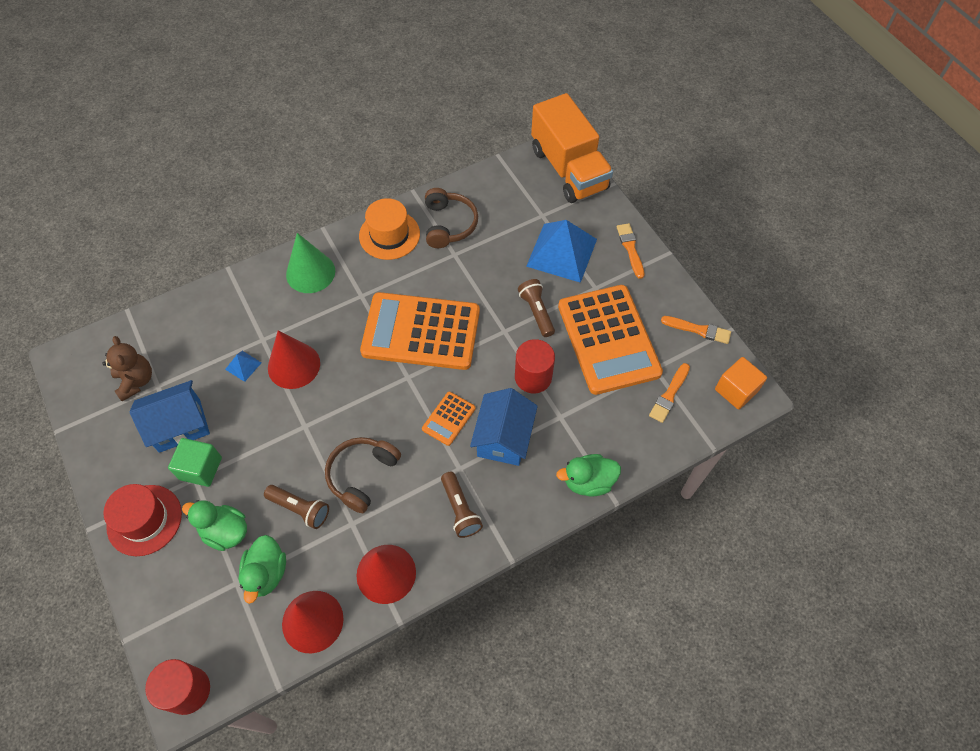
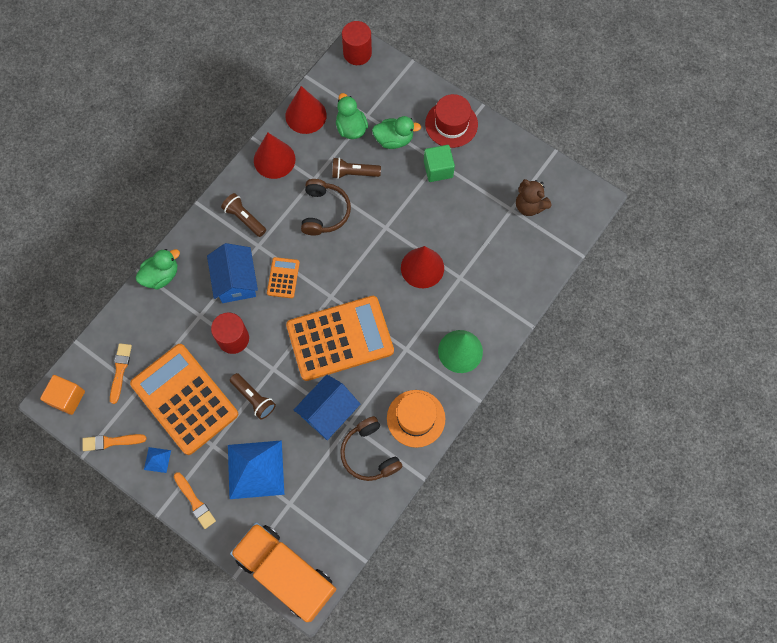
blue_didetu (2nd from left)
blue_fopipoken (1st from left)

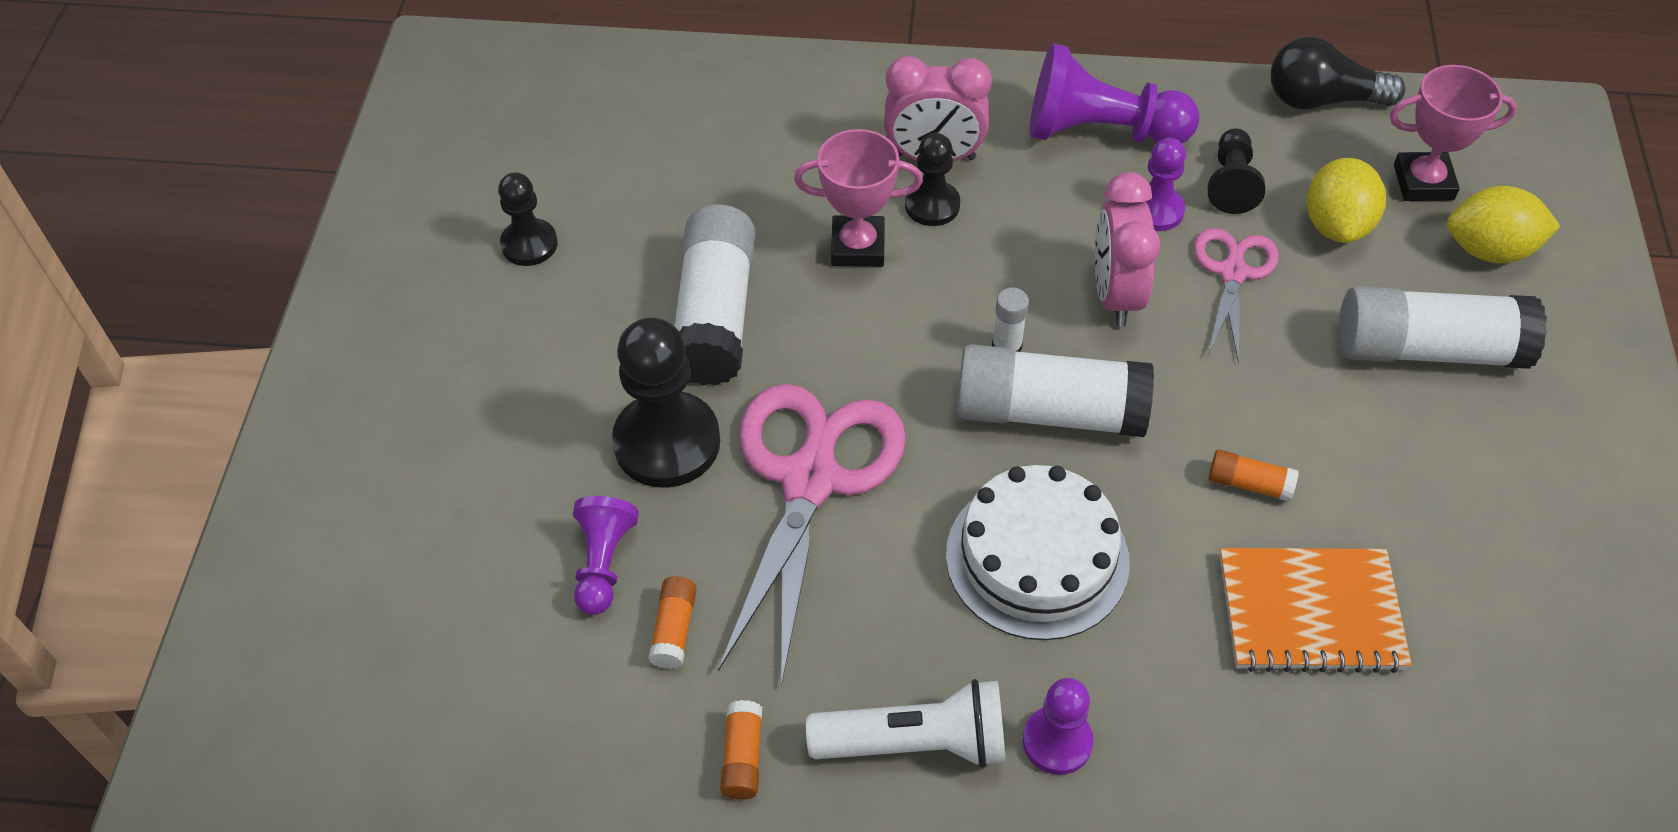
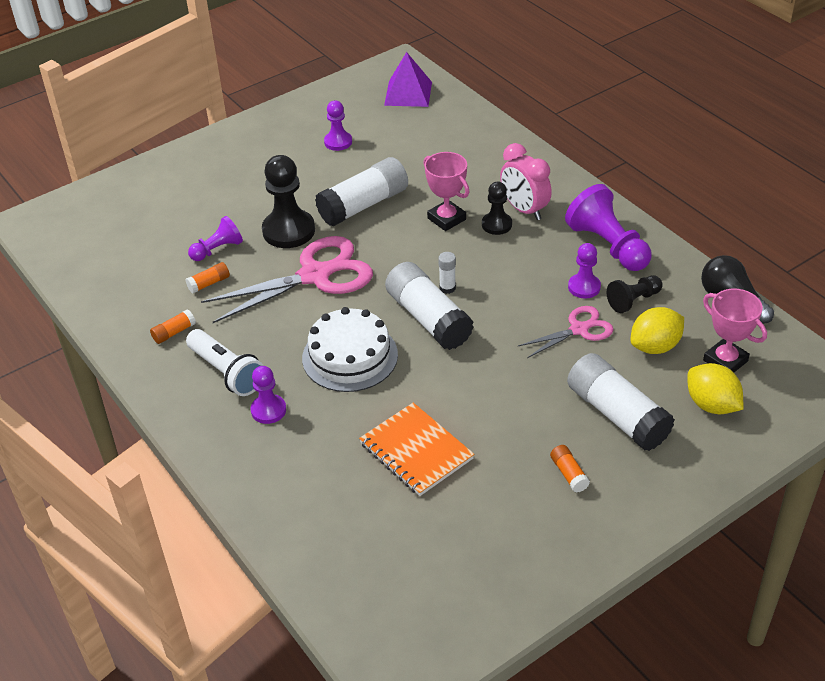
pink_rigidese (2nd from left in the first image)
purple_fopipoken
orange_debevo (3rd from left)
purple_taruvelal (3rd from left)

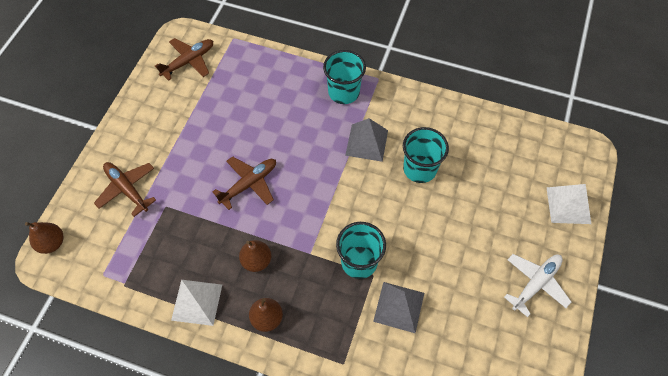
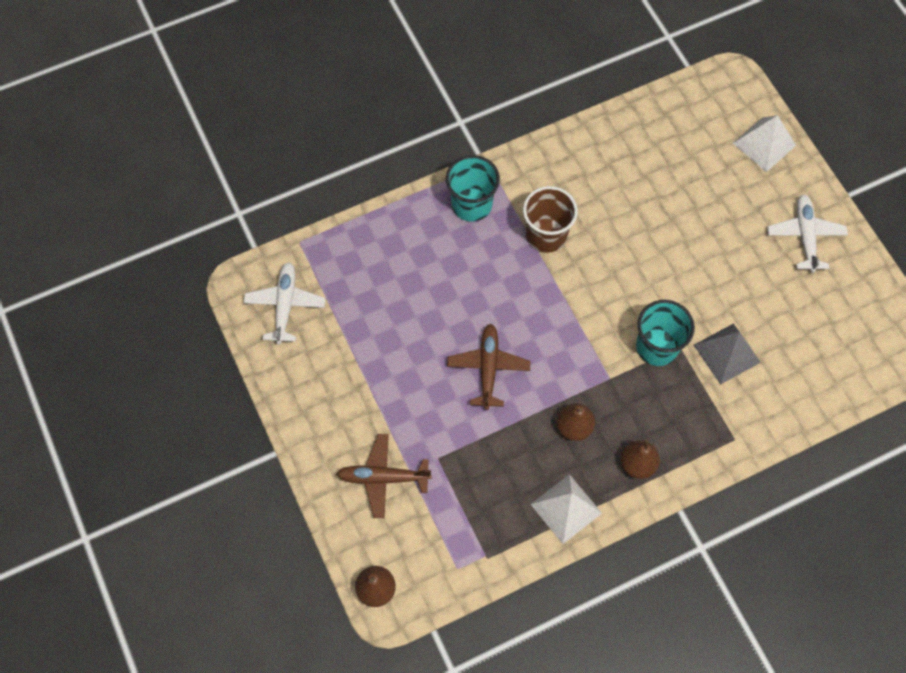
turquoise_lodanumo (3rd from left in the first image)
brown_lodanumo
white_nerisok (1st from left)

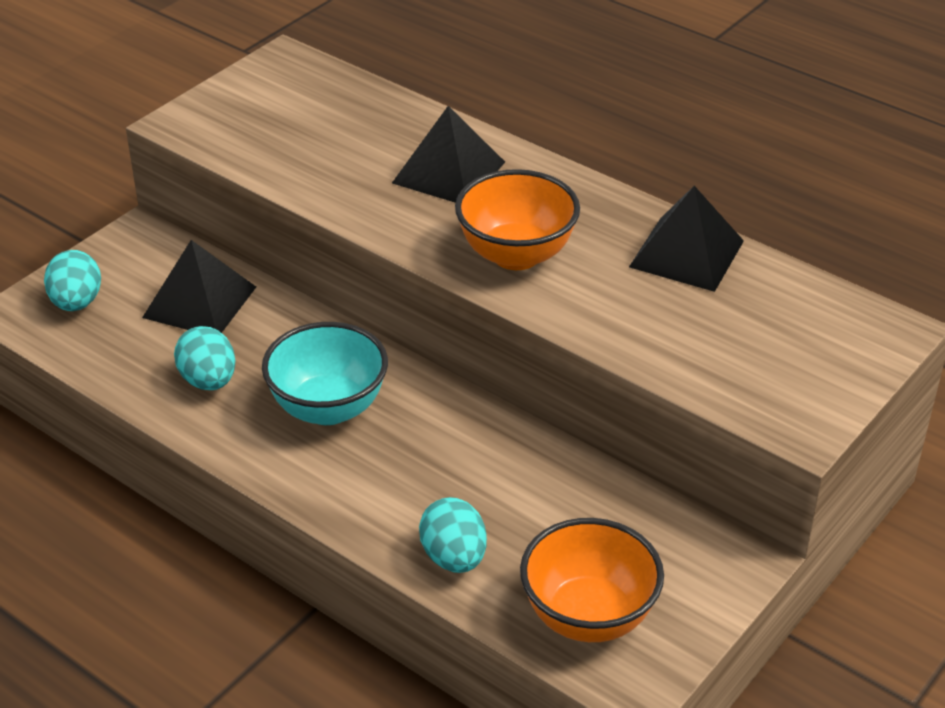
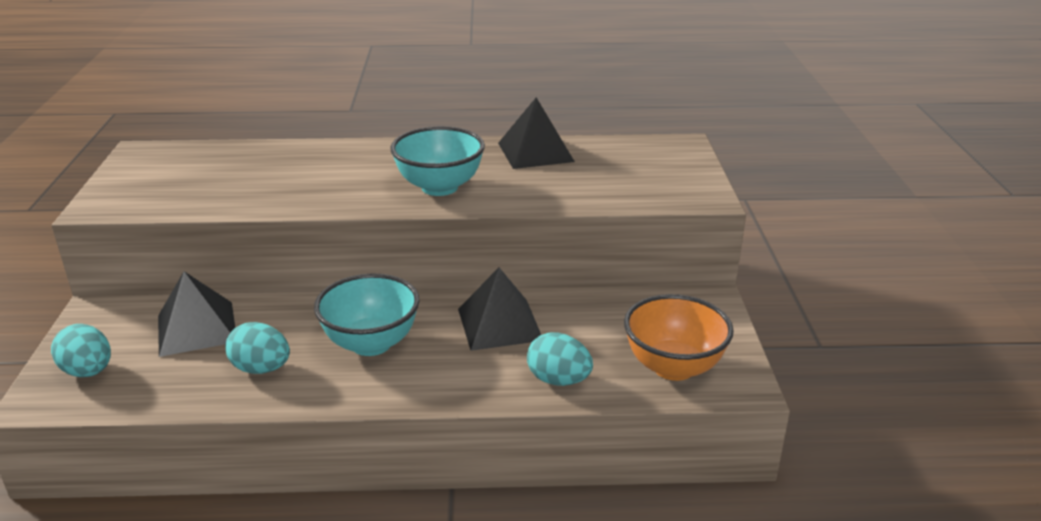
black_fopipoken (2nd from left)
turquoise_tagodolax (2nd from left)

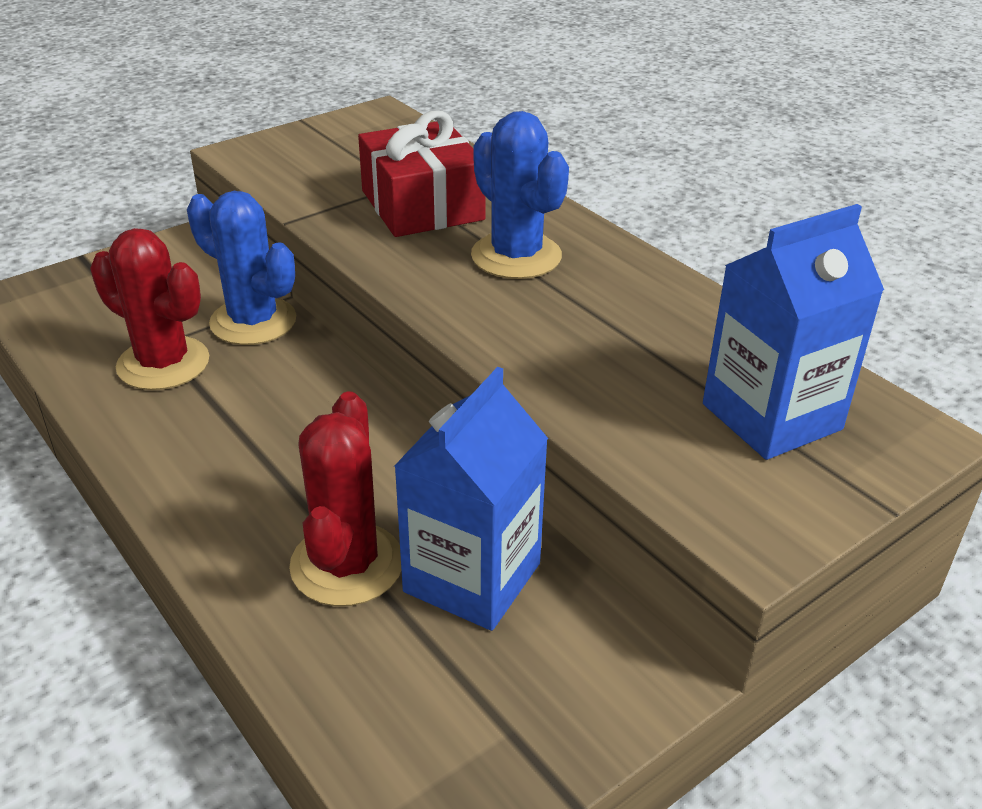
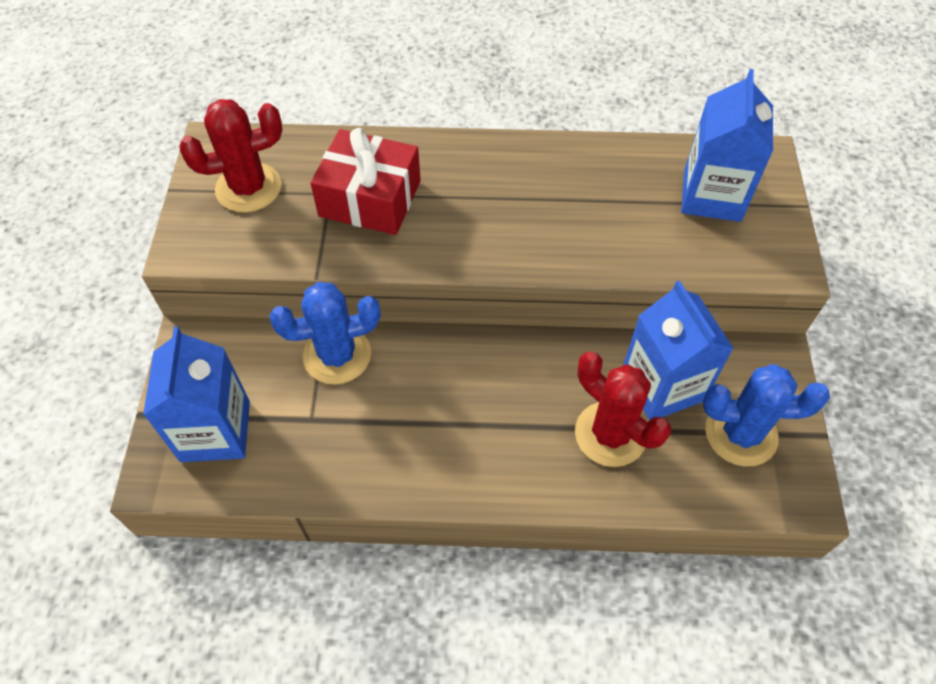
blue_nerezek (1st from left)
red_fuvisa (1st from left)
blue_fuvisa (2nd from left)

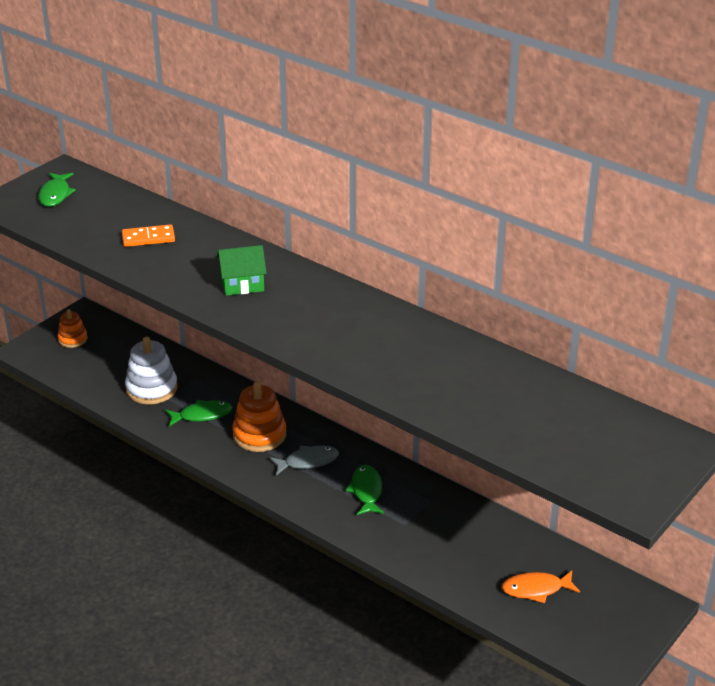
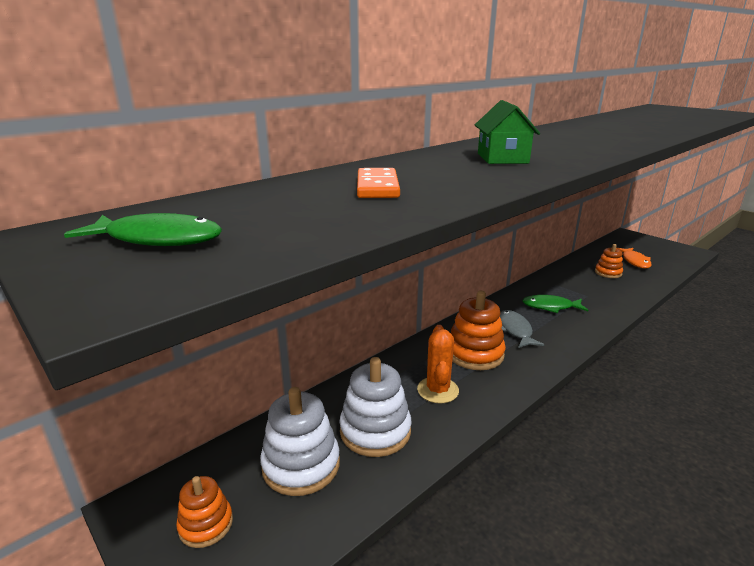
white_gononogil (1st from left)
orange_gononogil (3rd from left)
orange_fuvisa

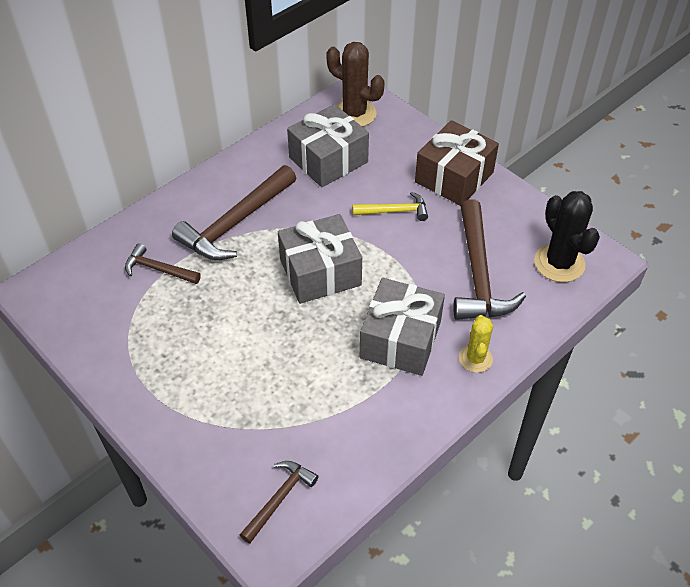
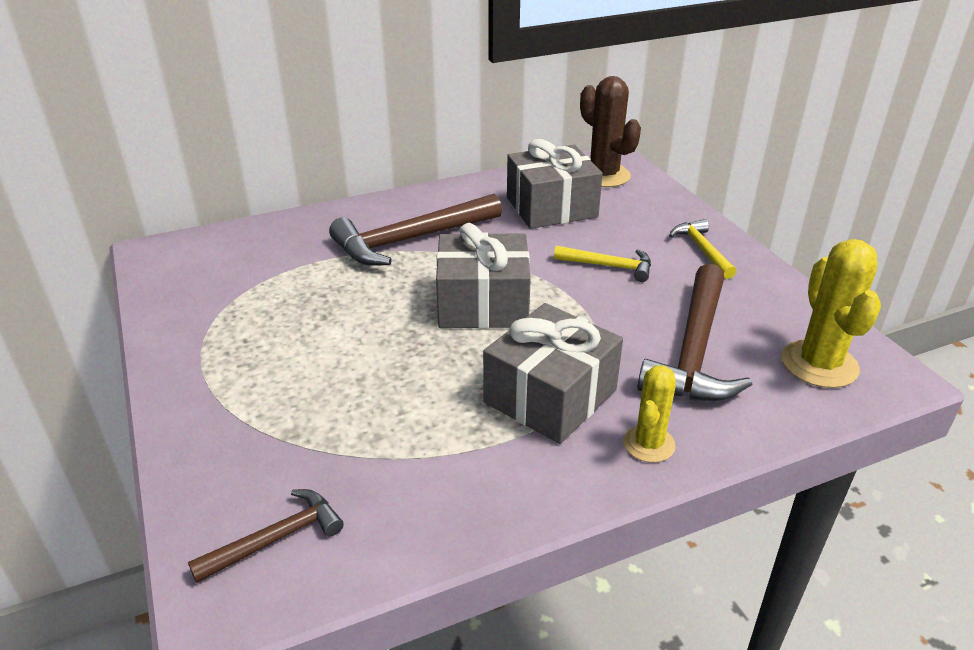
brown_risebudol (1st from left in the first image)
yellow_risebudol (2nd from left)
yellow_fuvisa (2nd from left)

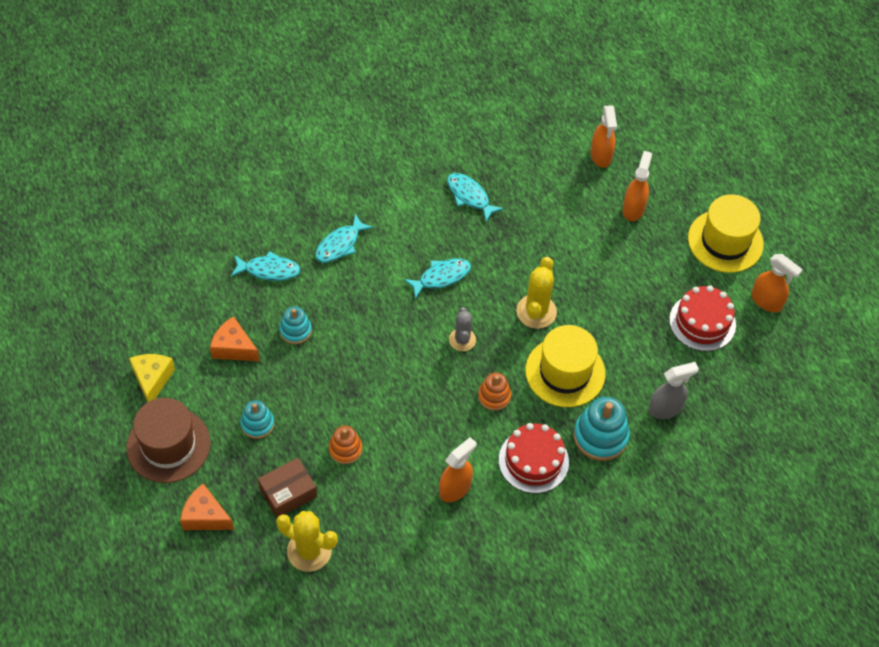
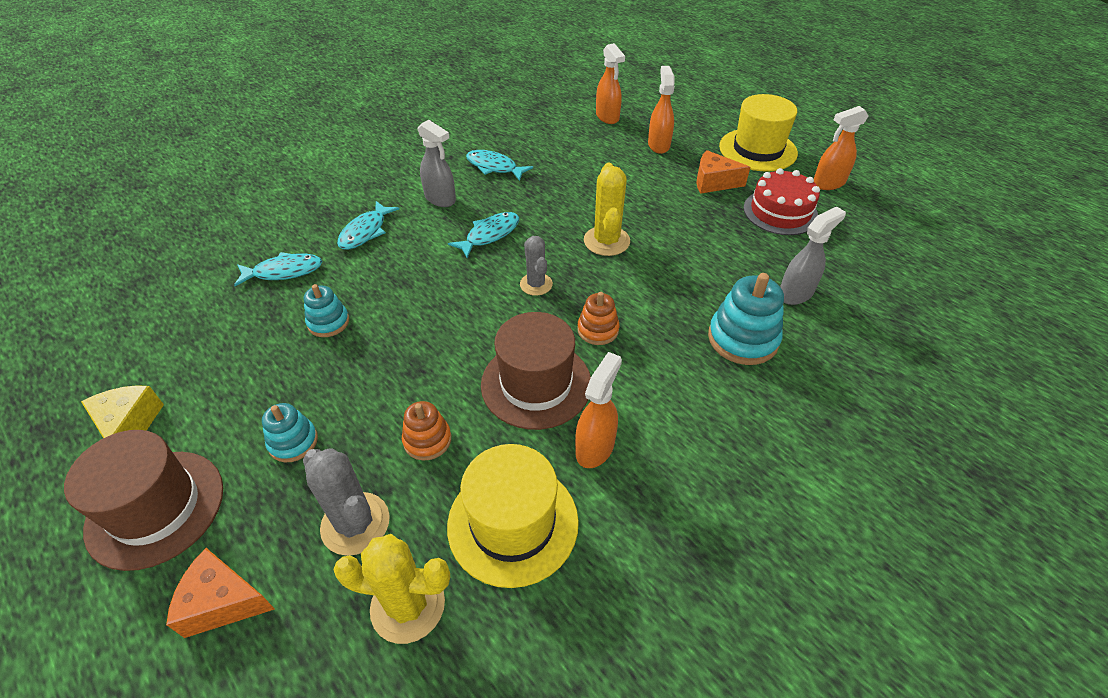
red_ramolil (1st from left in the first image)
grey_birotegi (1st from left)
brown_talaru (2nd from left)
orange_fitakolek (2nd from left)
yellow_talaru (1st from left)
grey_fuvisa (1st from left)
orange_birotegi (4th from left)

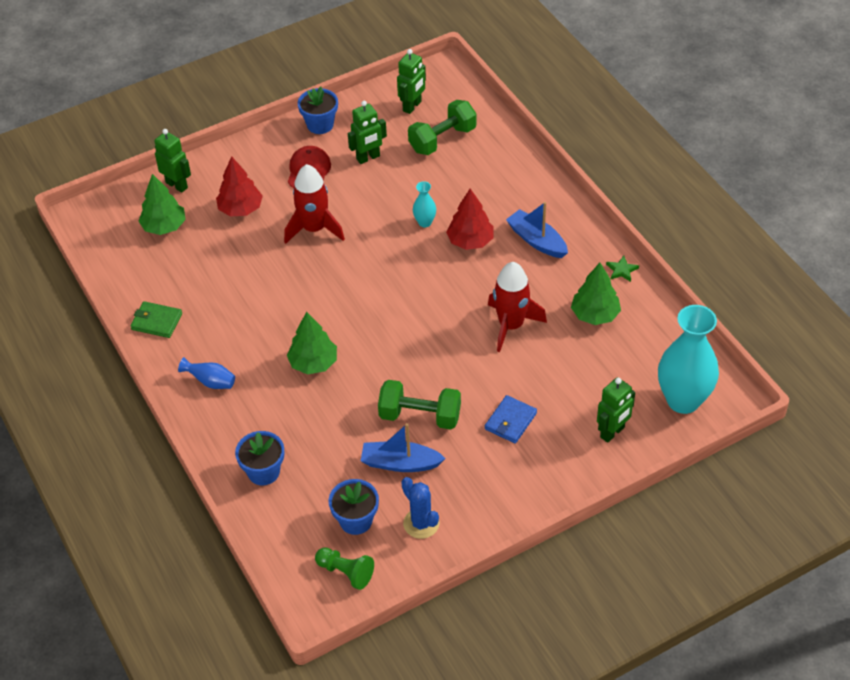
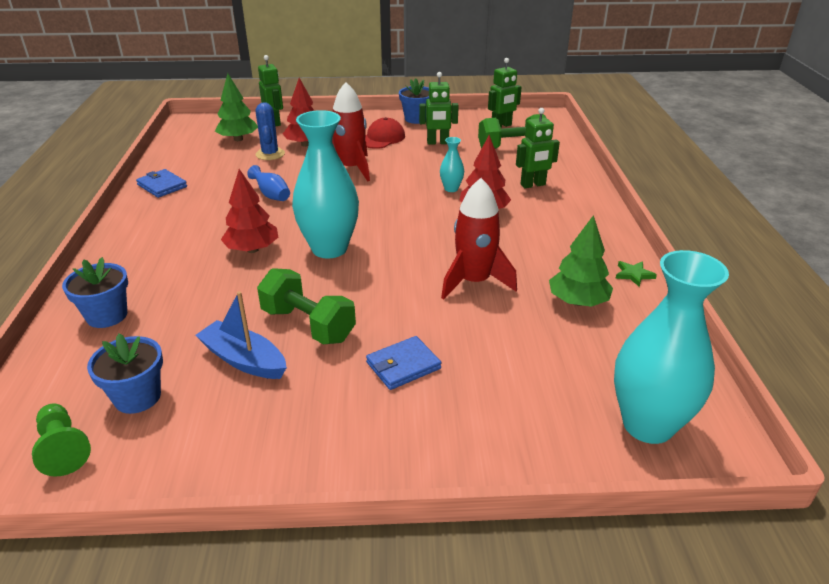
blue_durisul (2nd from left in the first image)
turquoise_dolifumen (1st from left)
blue_dolifumen
blue_fuvisa
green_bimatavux (4th from left)
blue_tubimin (1st from left)
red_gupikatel (1st from left)

